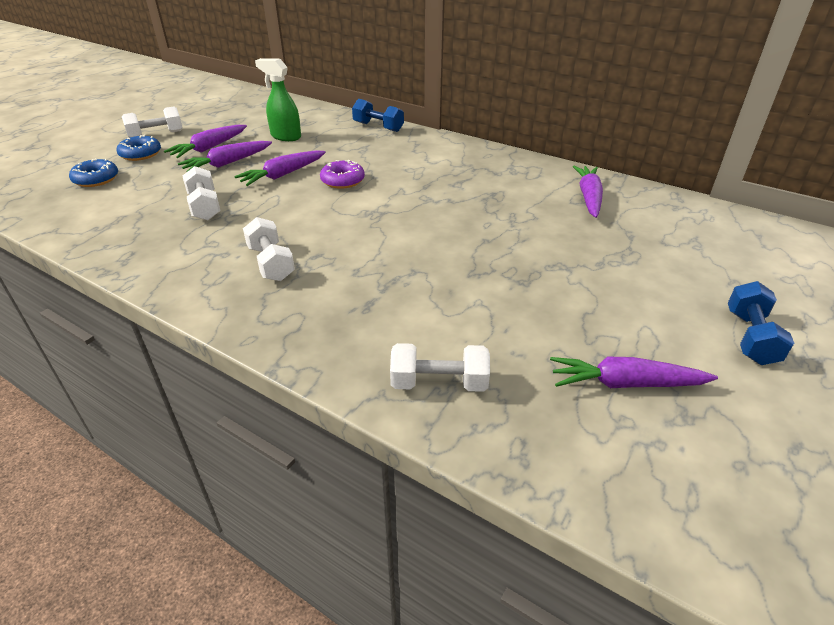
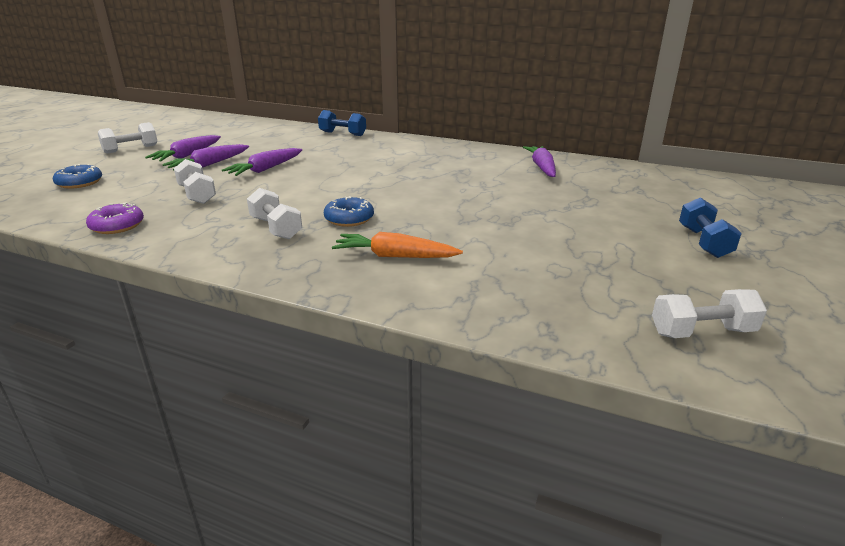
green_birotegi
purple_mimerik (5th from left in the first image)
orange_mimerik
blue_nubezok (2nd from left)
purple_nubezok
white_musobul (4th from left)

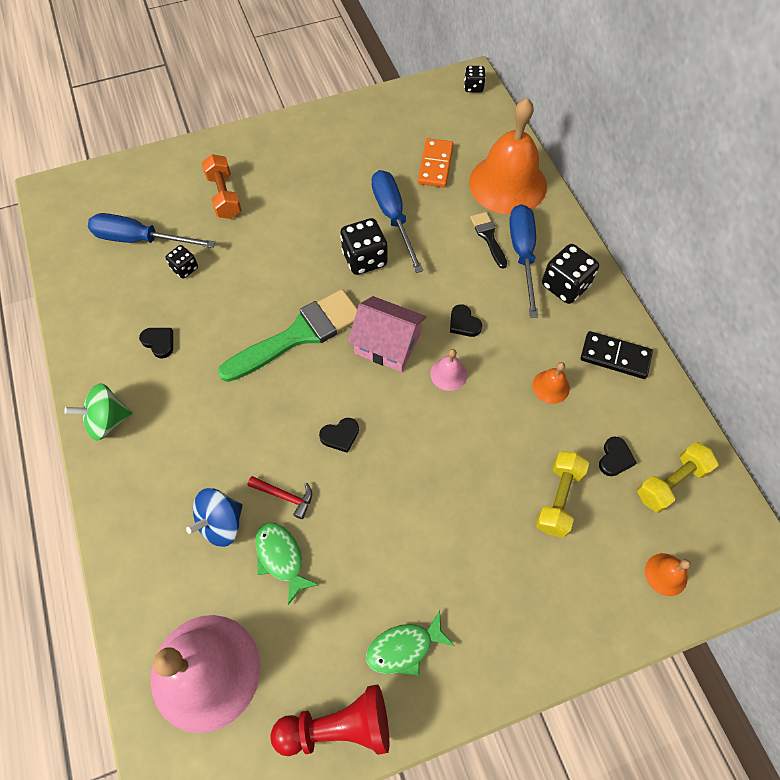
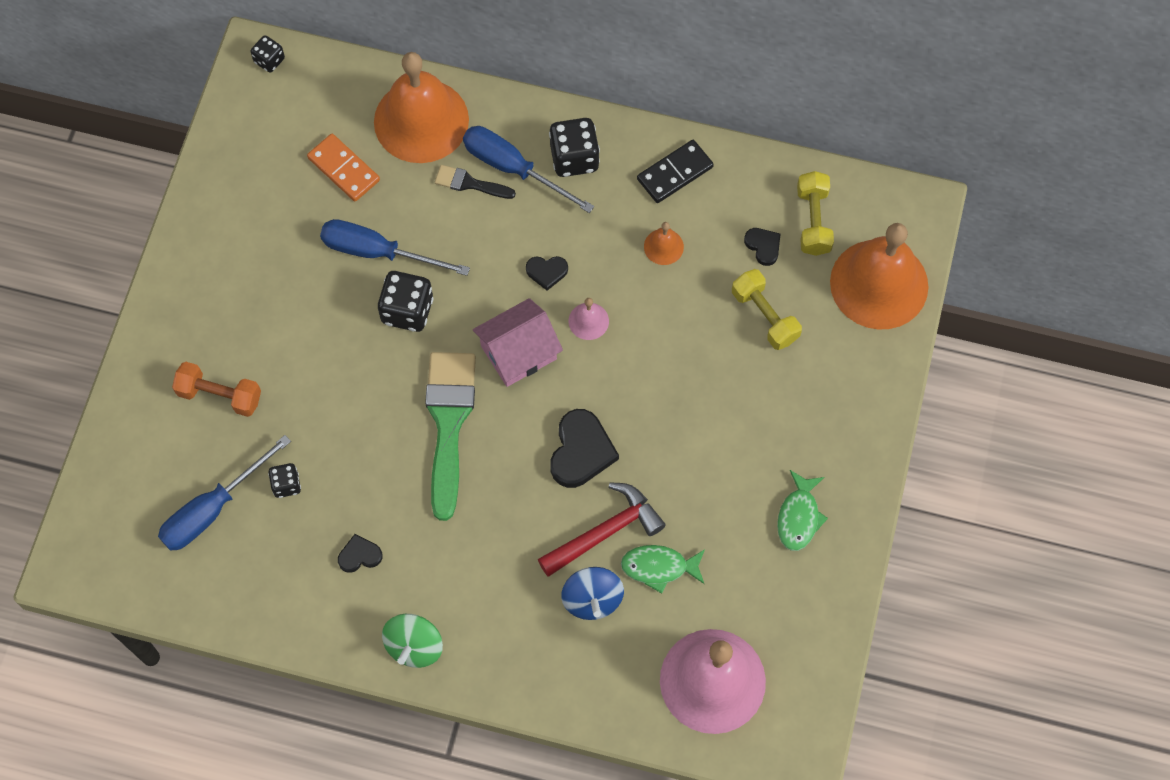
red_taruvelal
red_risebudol
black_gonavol (3rd from left)
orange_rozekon (3rd from left)

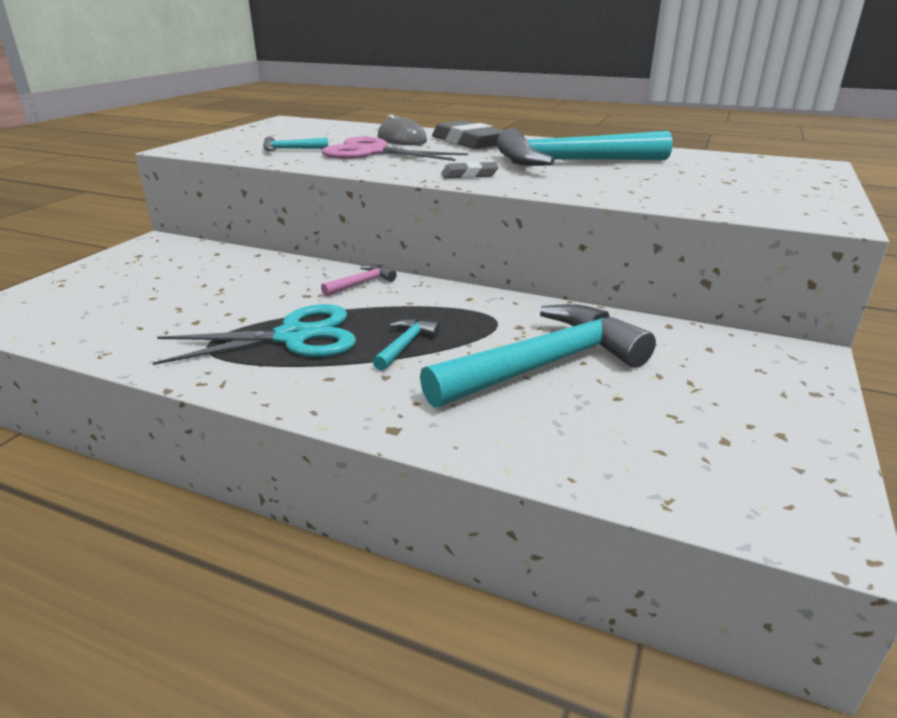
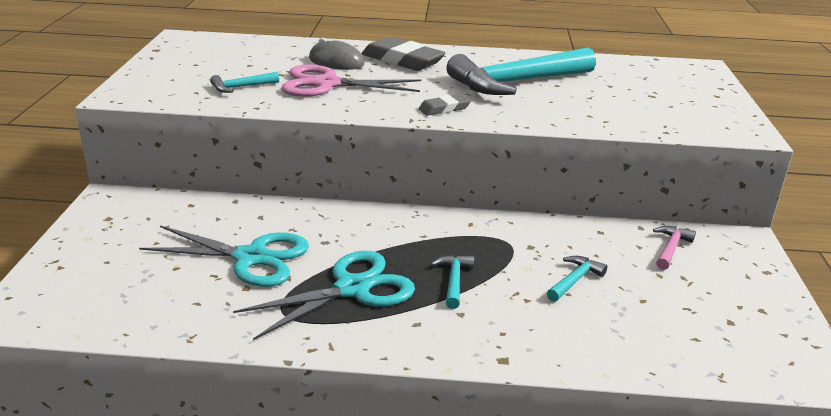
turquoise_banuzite (1st from left)
pink_risebudol
turquoise_risebudol (4th from left)

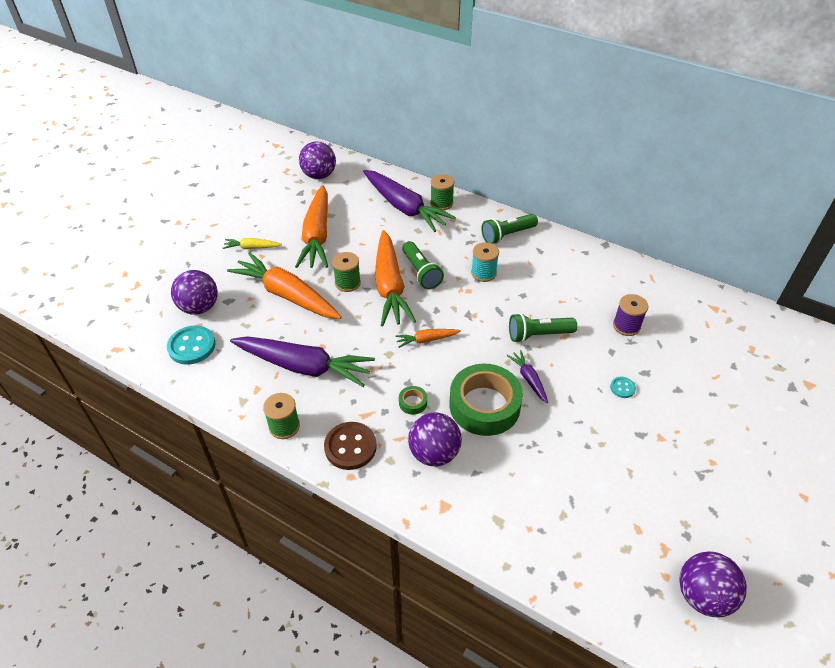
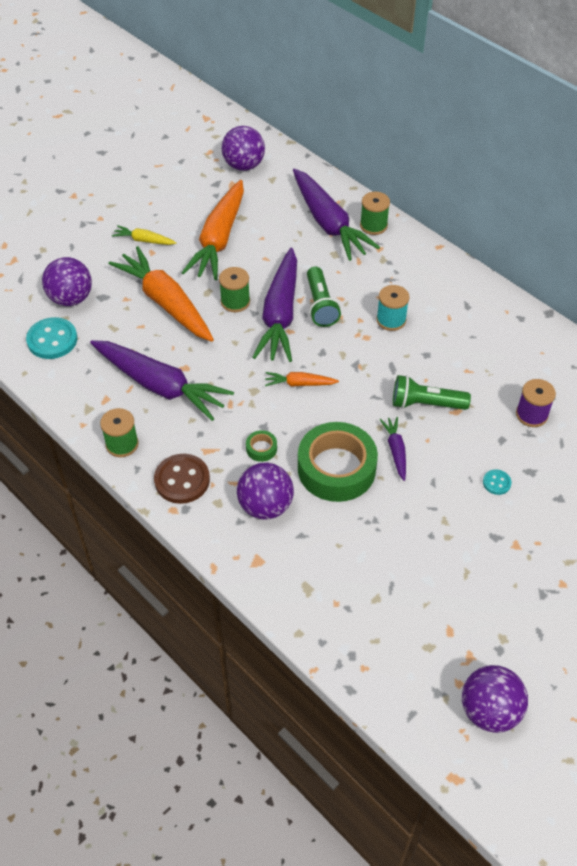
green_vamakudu (2nd from left in the first image)
purple_mimerik (2nd from left)

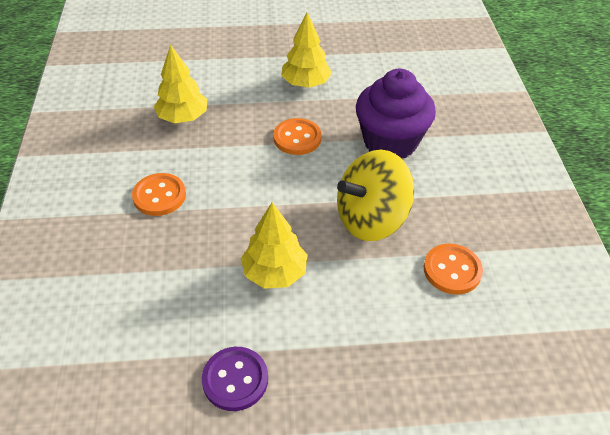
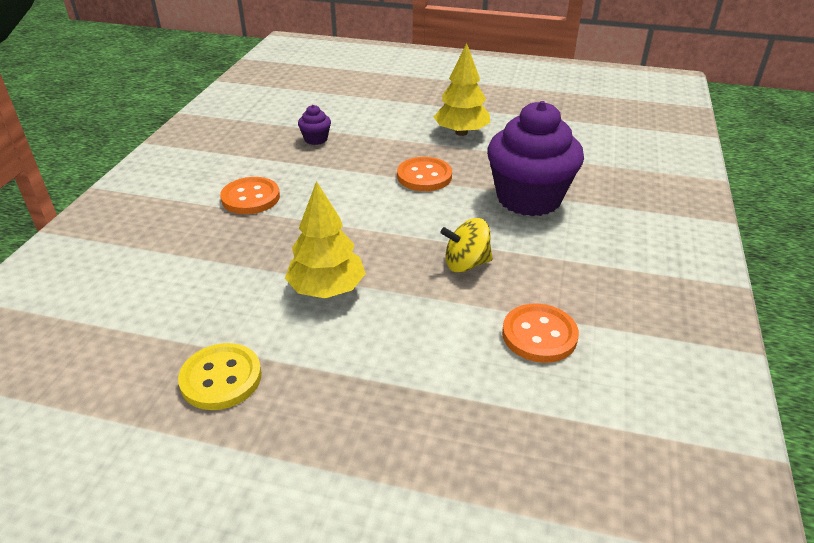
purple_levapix (1st from left)
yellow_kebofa
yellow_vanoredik

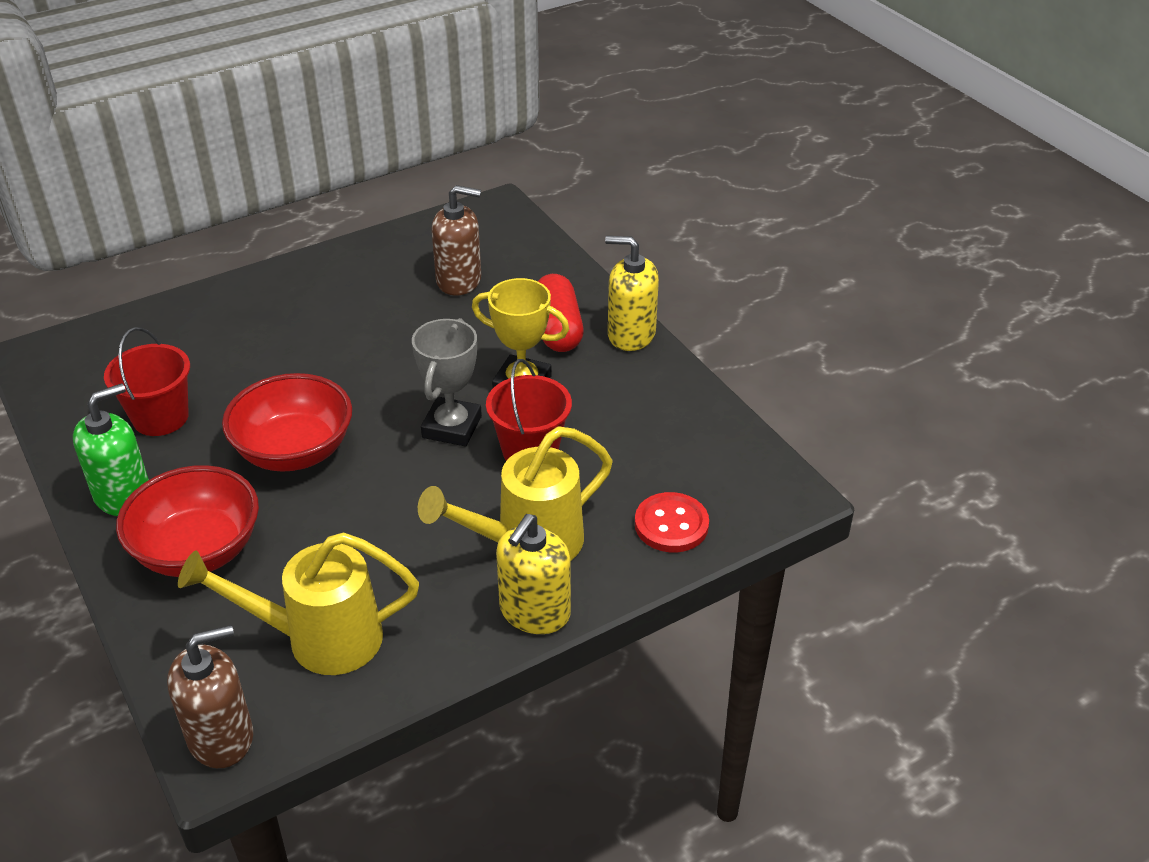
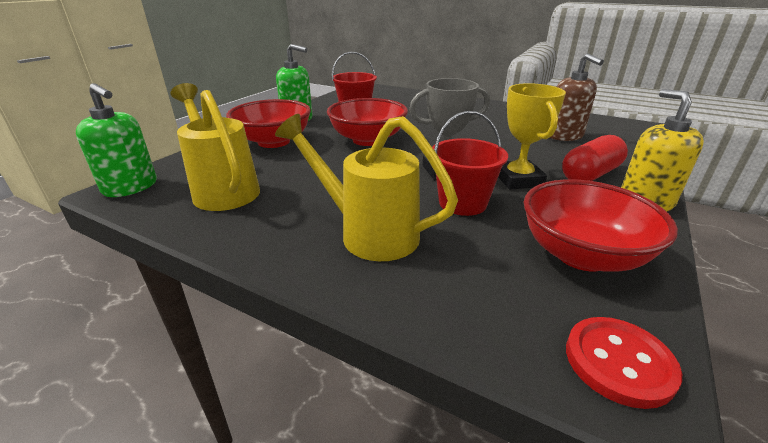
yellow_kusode (1st from left in the first image)
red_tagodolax (3rd from left)
red_kebofa
green_kusode (1st from left)

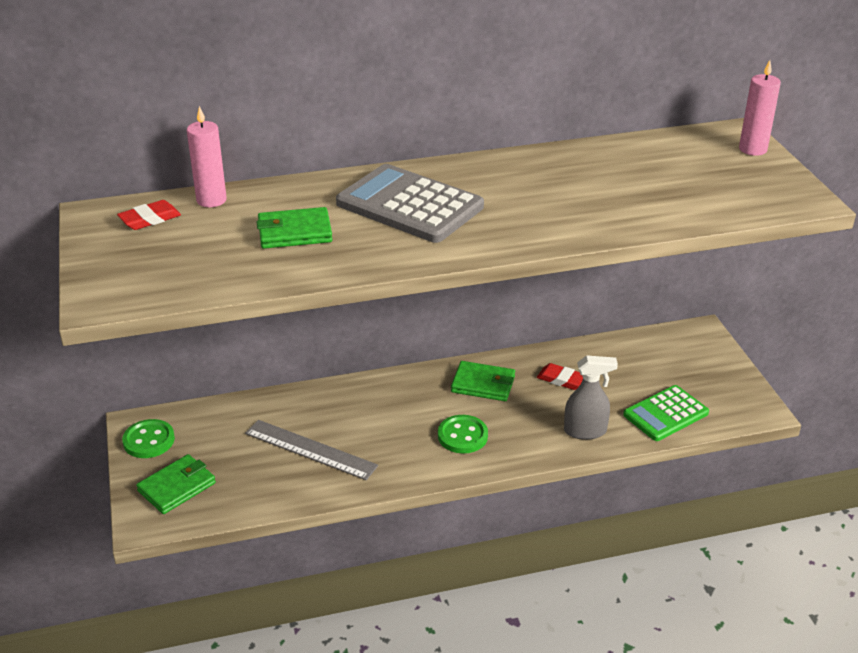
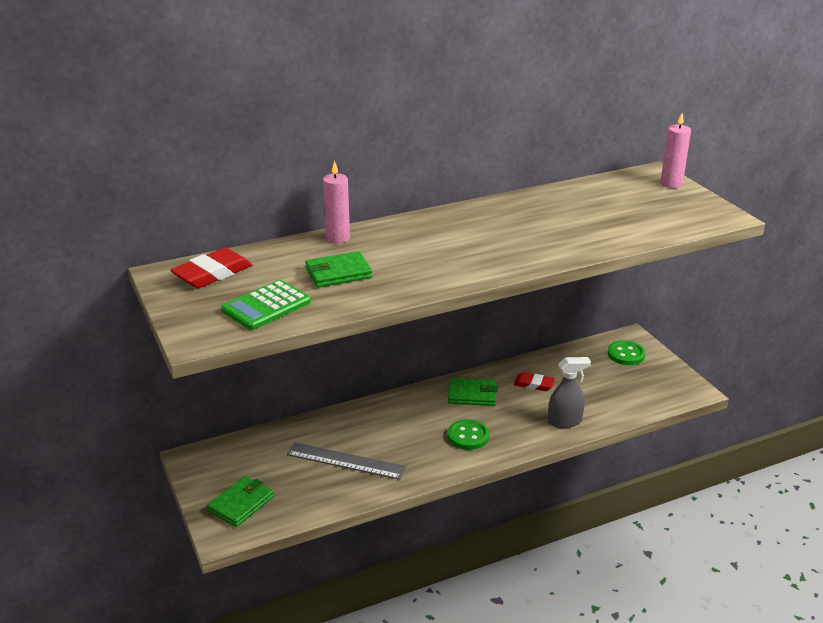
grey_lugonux
green_kebofa (2nd from left)
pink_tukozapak (1st from left)
green_lugonux
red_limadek (1st from left)

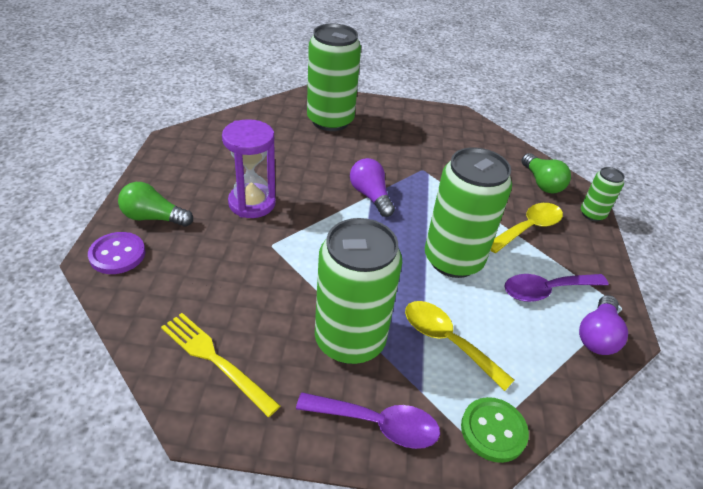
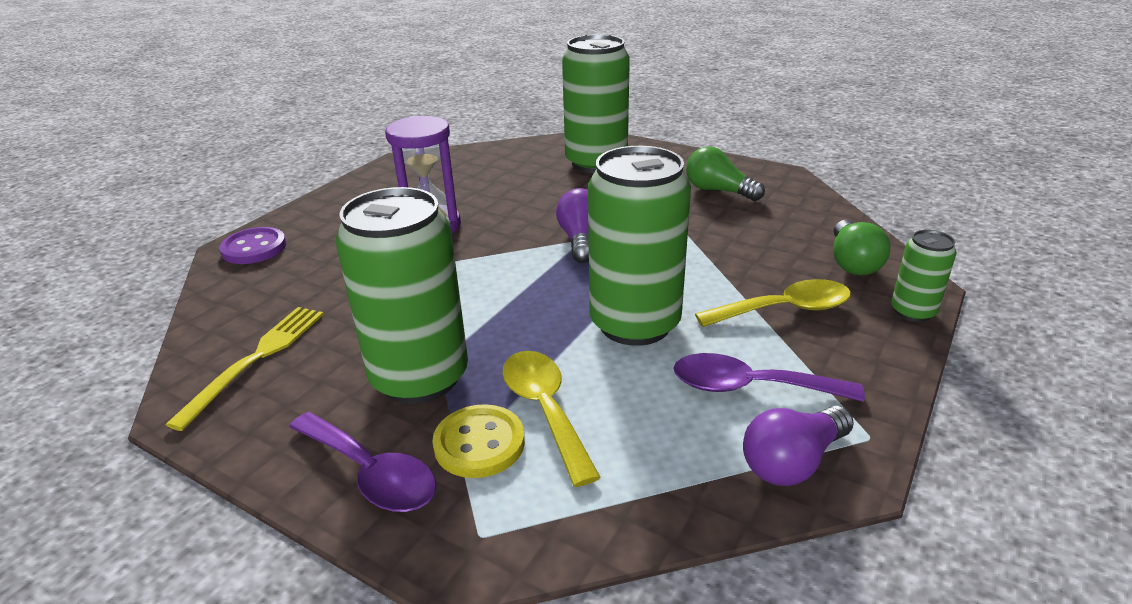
green_kebofa
yellow_kebofa
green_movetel (1st from left)
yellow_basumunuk

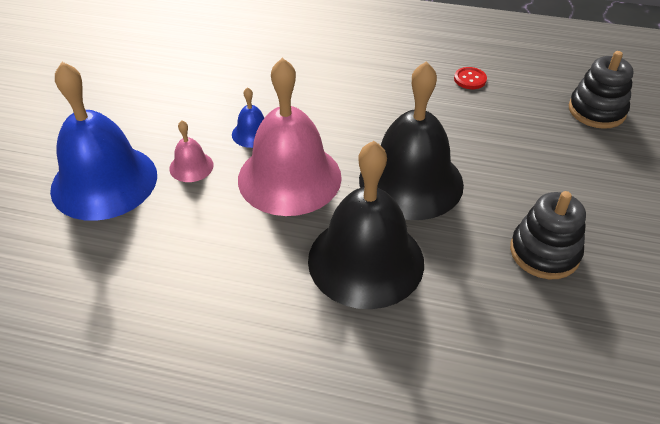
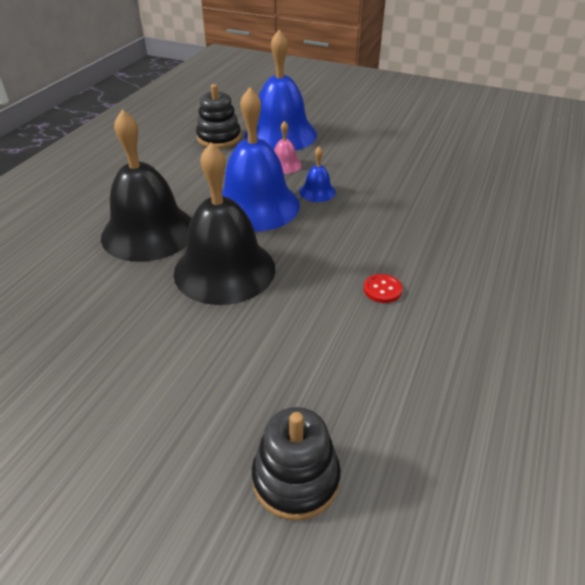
red_kebofa
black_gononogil (1st from left)
blue_rozekon (1st from left)

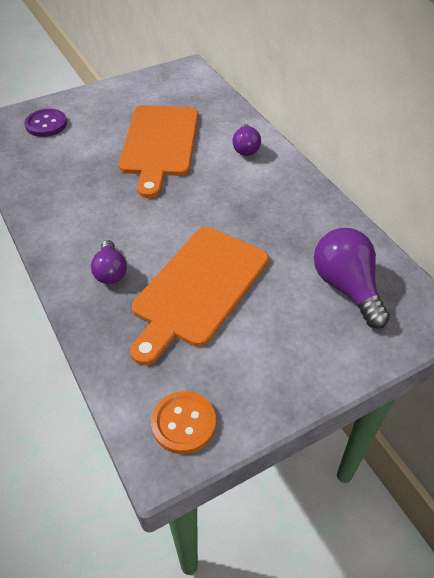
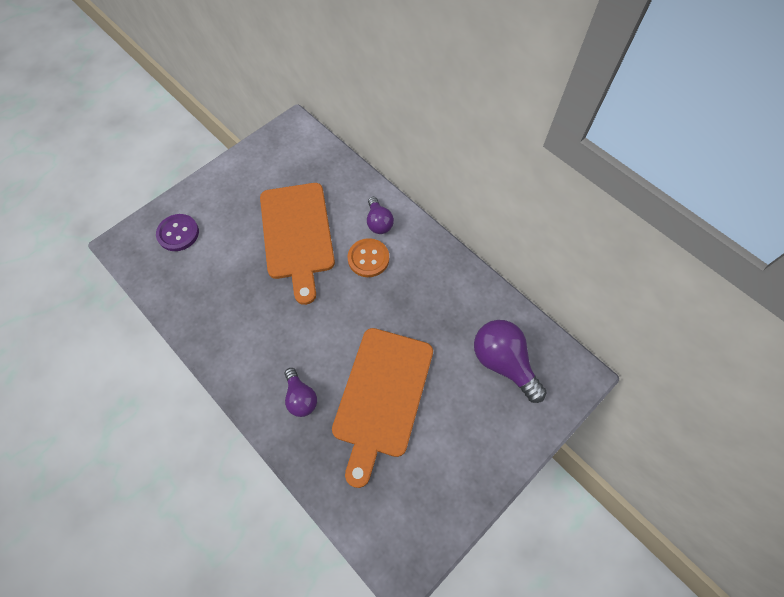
orange_kebofa

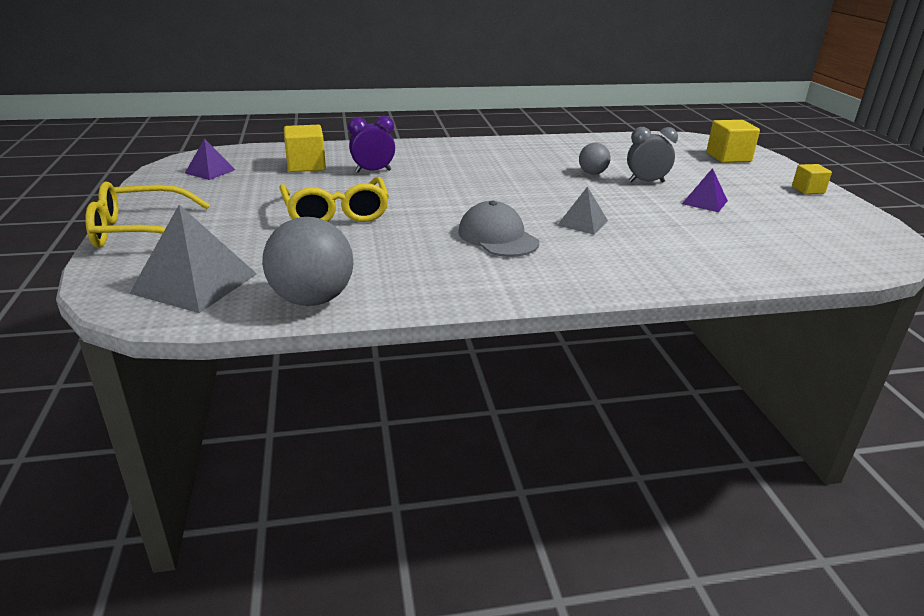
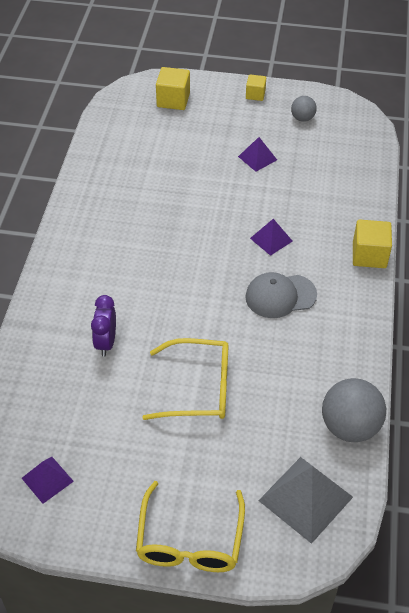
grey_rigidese
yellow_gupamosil (3rd from left)
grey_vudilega (1st from left)
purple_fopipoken (3rd from left)

